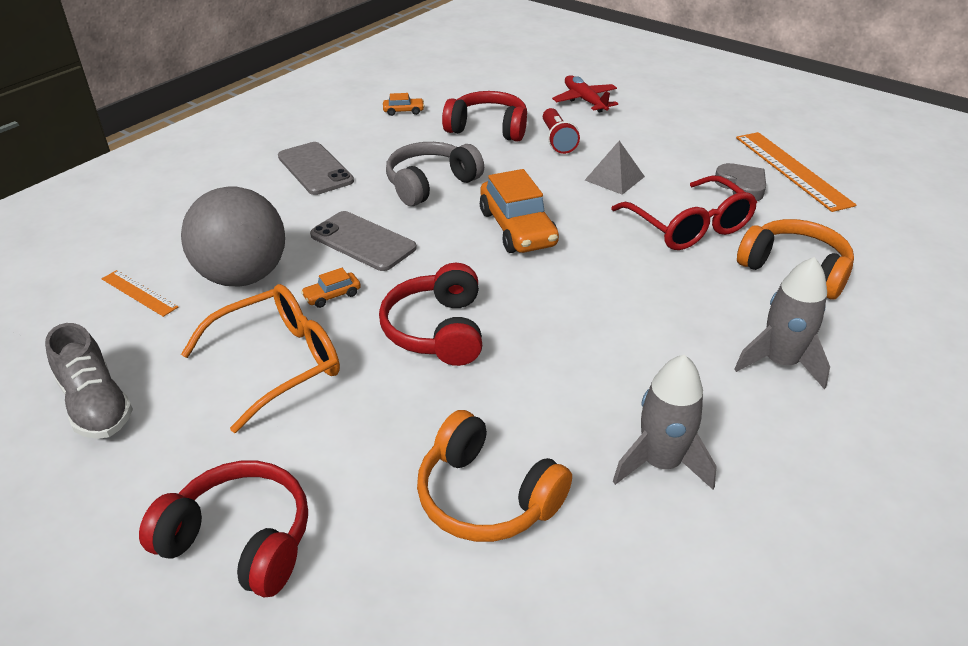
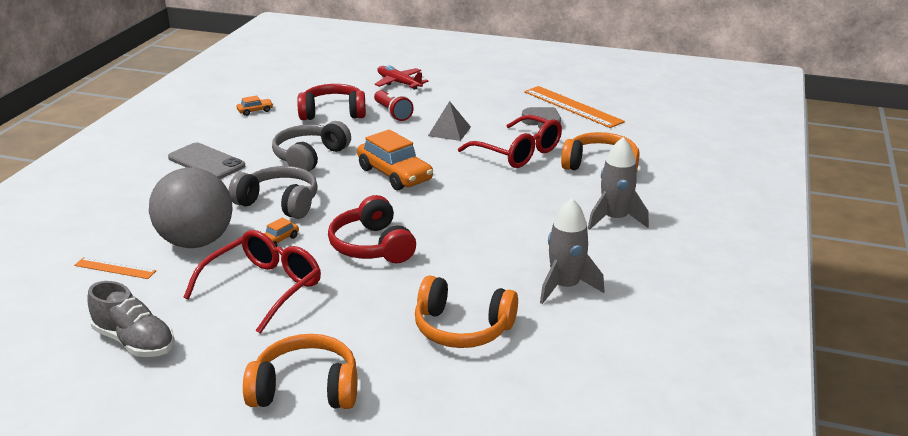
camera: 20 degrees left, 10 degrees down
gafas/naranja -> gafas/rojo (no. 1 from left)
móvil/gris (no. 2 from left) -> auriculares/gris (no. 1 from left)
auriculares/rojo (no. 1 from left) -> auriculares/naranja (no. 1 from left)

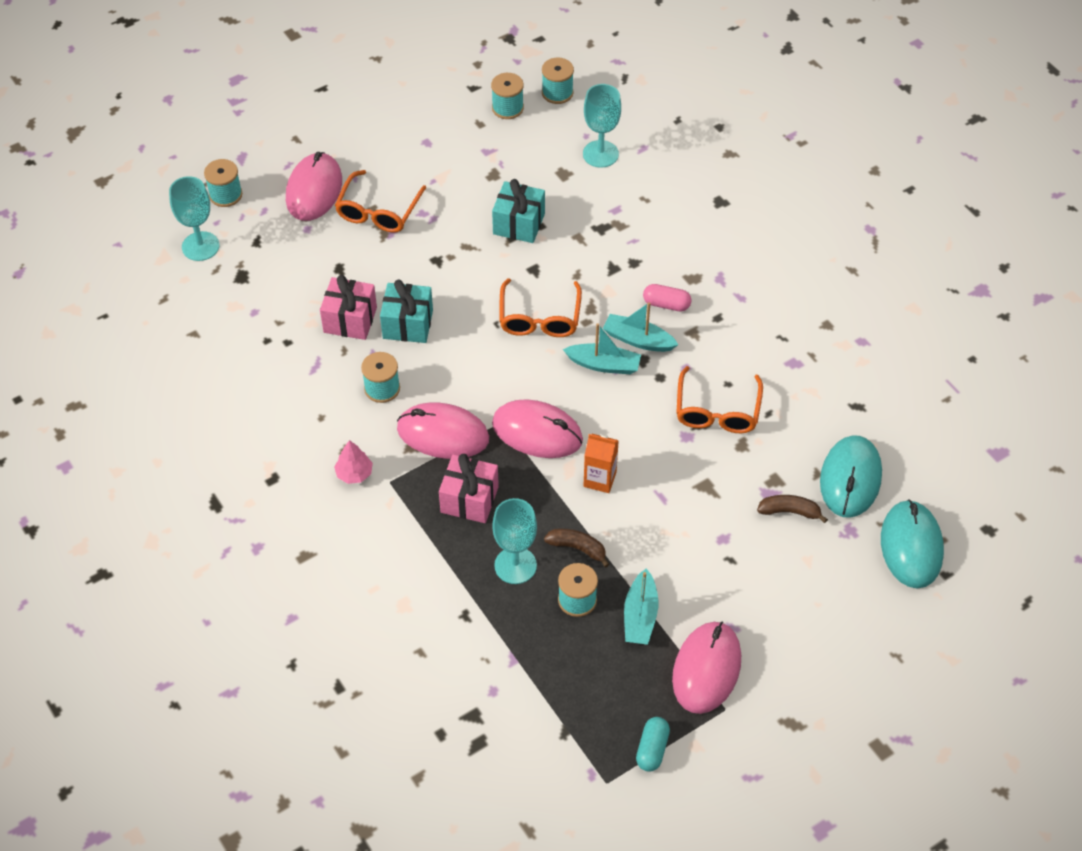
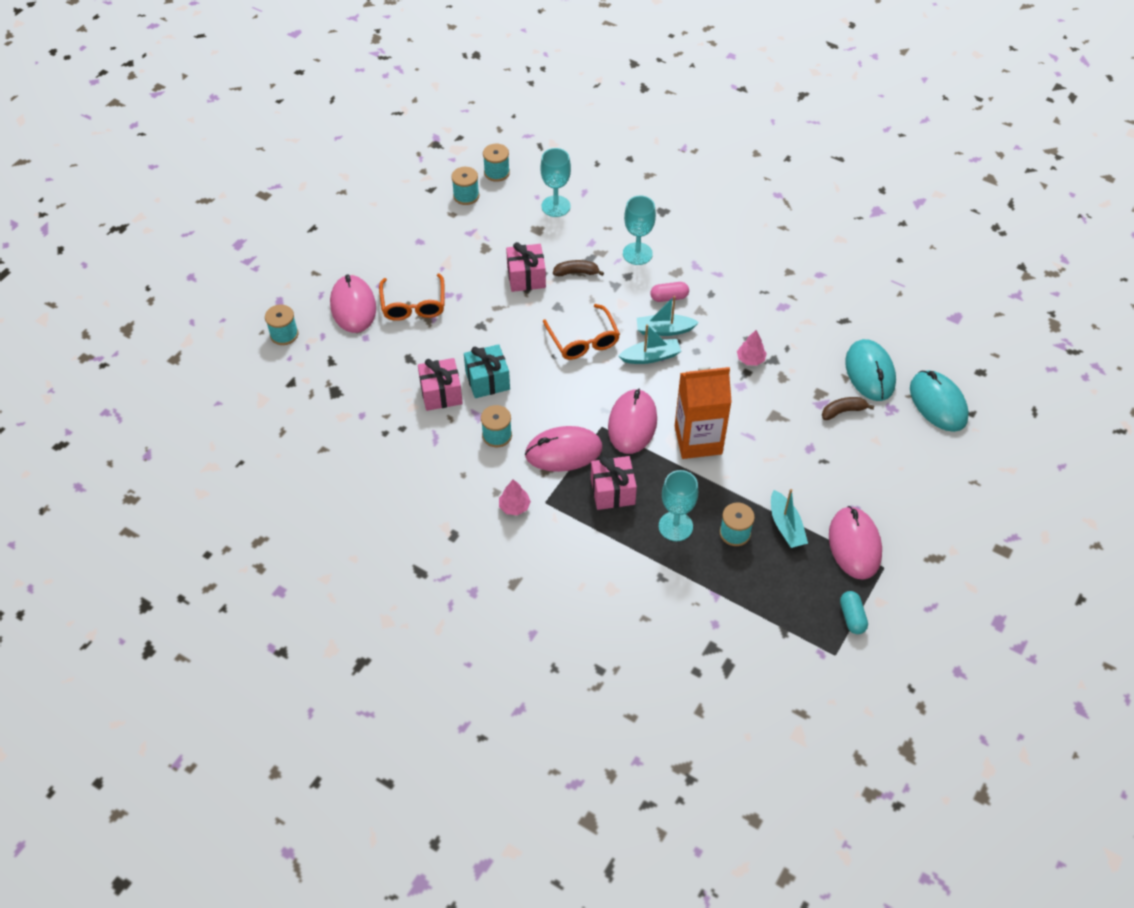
camera: 25 degrees left, 0 degrees up
regalo/turquesa (no. 2 from left) -> regalo/rosa (no. 2 from left)
plátano/marrón (no. 1 from left), relocated
ratón/rosa (no. 3 from left), 75 degrees counterclockwise
copa/turquesa (no. 1 from left in the first image) -> copa/turquesa (no. 2 from left), relocated
cartón de leche/naranja, x1.89
gafas/naranja (no. 3 from left) -> árbol/rosa (no. 2 from left)

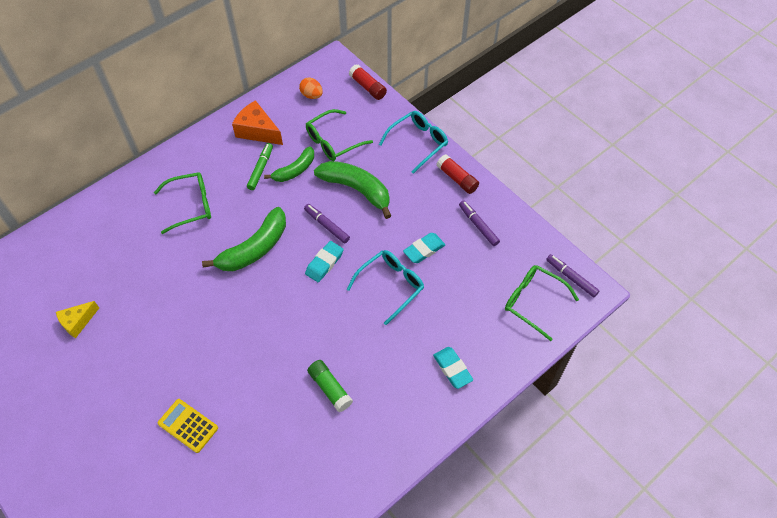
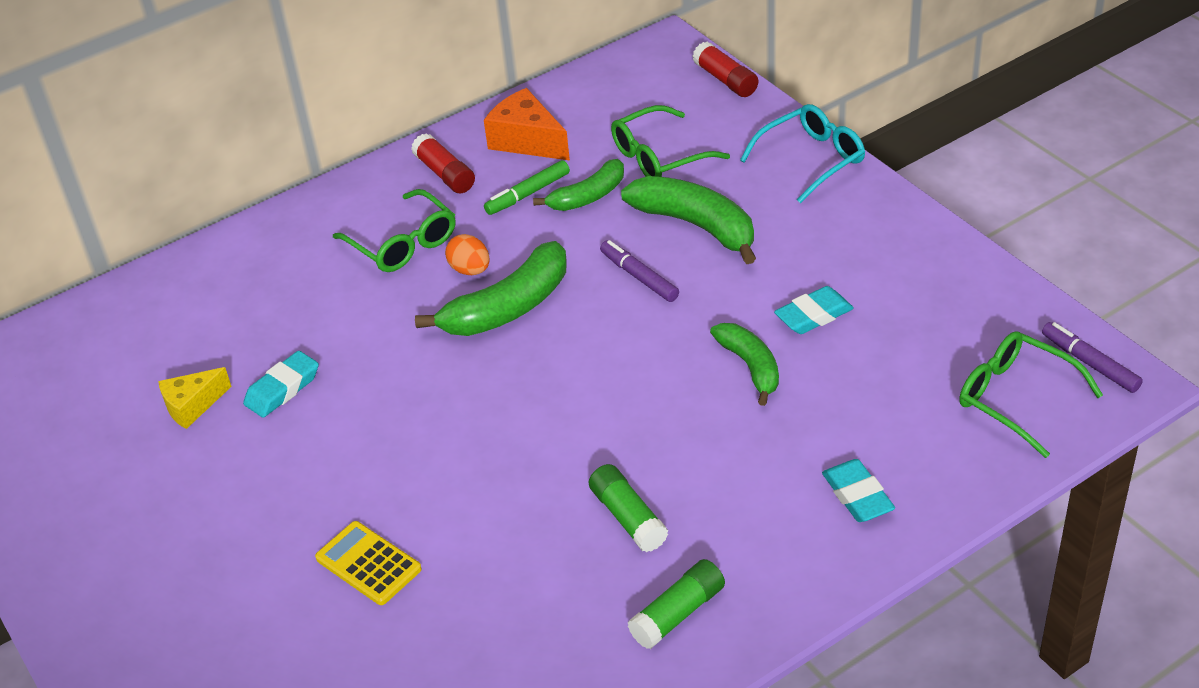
camera: 10 degrees right, 15 degrees down
goma de borrar/turquesa (no. 1 from left), relocated
gafas/verde (no. 1 from left), 60 degrees clockwise
barra de pegamento/rojo (no. 2 from left in the first image) -> barra de pegamento/rojo (no. 1 from left), relocated
huevo/naranja, relocated
rotulador/verde, 150 degrees counterclockwise
none -> barra de pegamento/verde (no. 2 from left)
gafas/turquesa (no. 1 from left) -> plátano/verde (no. 4 from left)
rotulador/morado (no. 2 from left) -> none

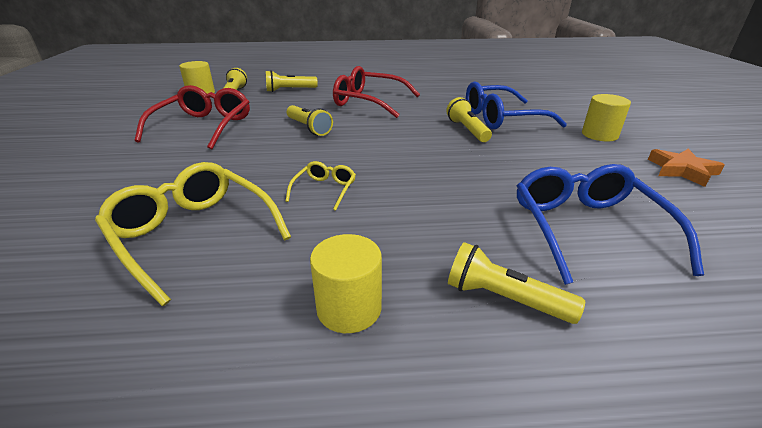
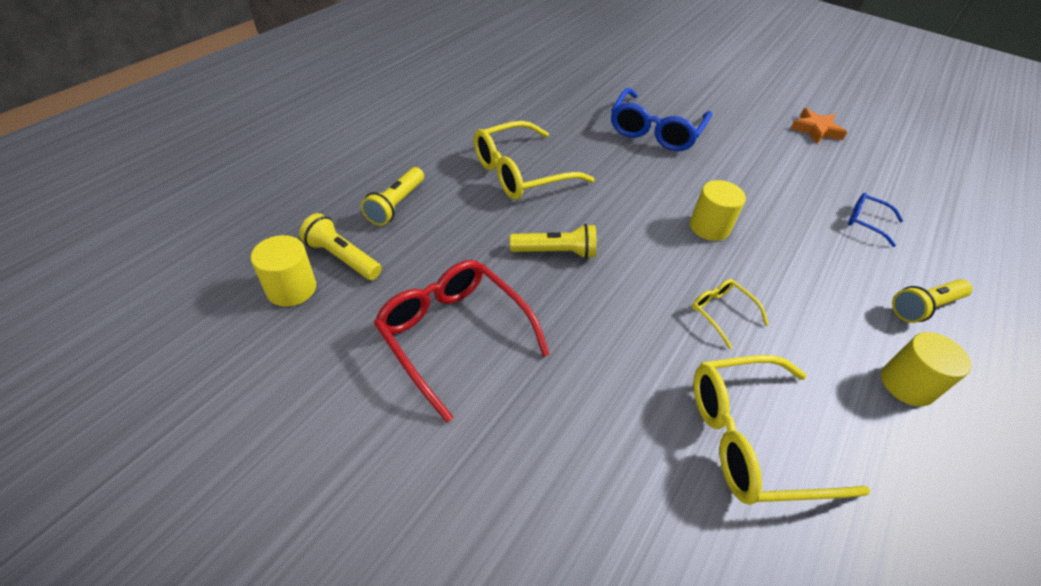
camera: 55 degrees left, 15 degrees up
gafas/rojo (no. 2 from left) -> gafas/amarillo (no. 1 from left)
cilindro/amarillo (no. 3 from left in the first image) -> cilindro/amarillo (no. 2 from left), relocated
gafas/azul (no. 2 from left), x0.50
lámpara de mano/amarillo (no. 4 from left) -> none

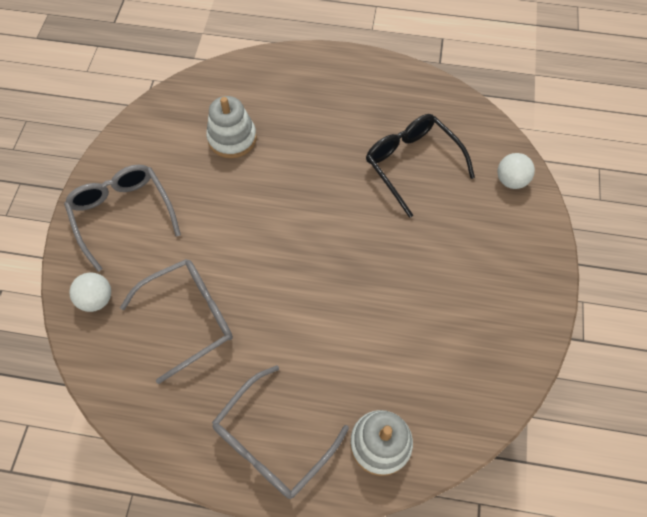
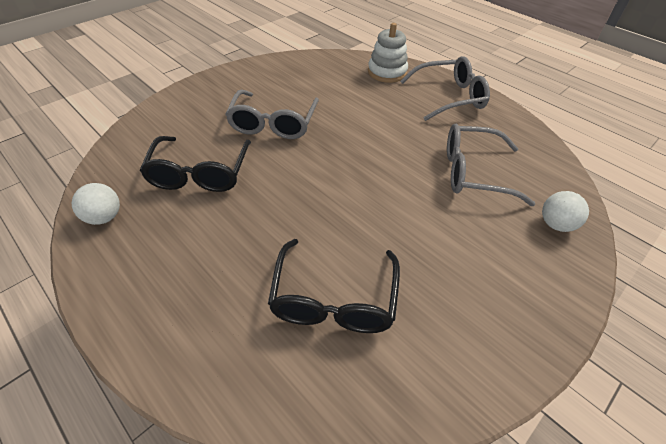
camera: 145 degrees left, 15 degrees down
pelota/blanco (no. 2 from left in the first image) -> pelota/blanco (no. 1 from left), relocated
gafas/gris (no. 1 from left), relocated
juguete apilable/blanco (no. 1 from left) -> gafas/negro (no. 2 from left)

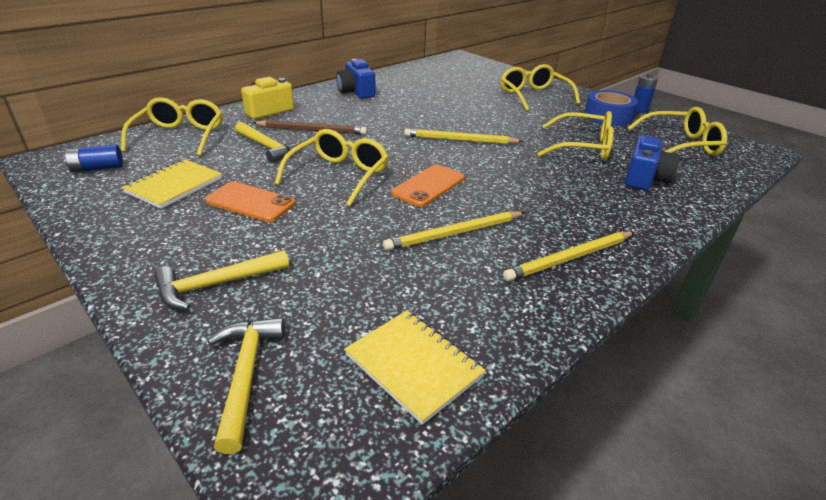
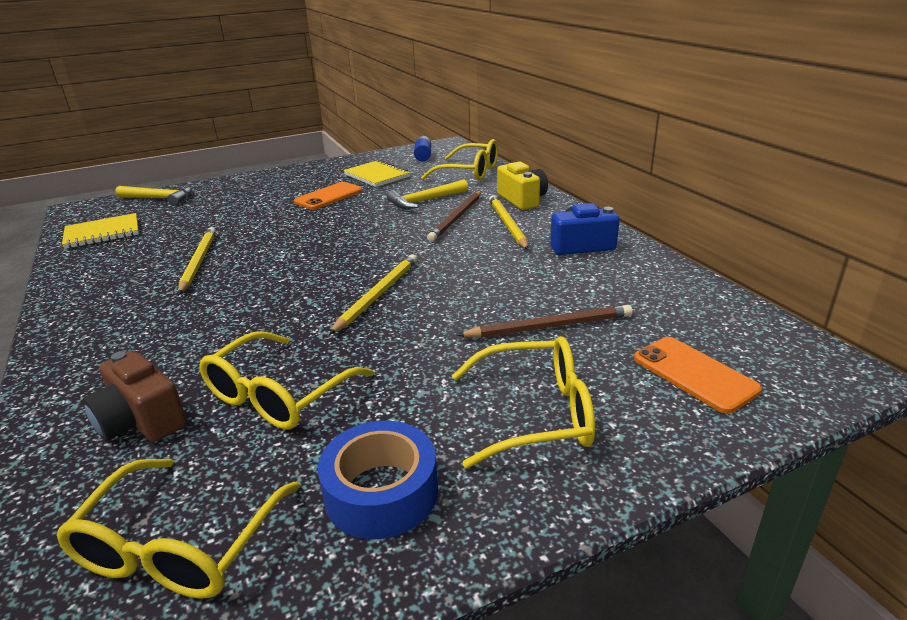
camera: 110 degrees right, 5 degrees down
cámara/azul (no. 2 from left) -> cámara/marrón
none -> lápiz/marrón (no. 2 from left)
lápiz/amarillo (no. 3 from left), relocated
móvil/naranja (no. 2 from left), relocated
martillo/amarillo (no. 1 from left) -> none
gafas/amarillo (no. 2 from left) -> none
pila/azul (no. 2 from left) -> none

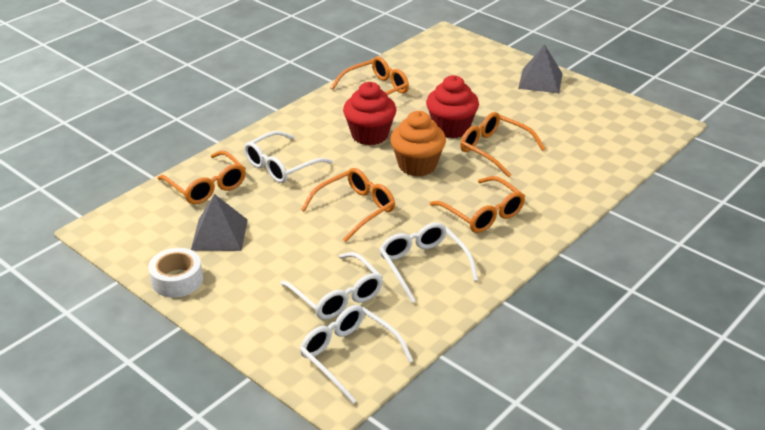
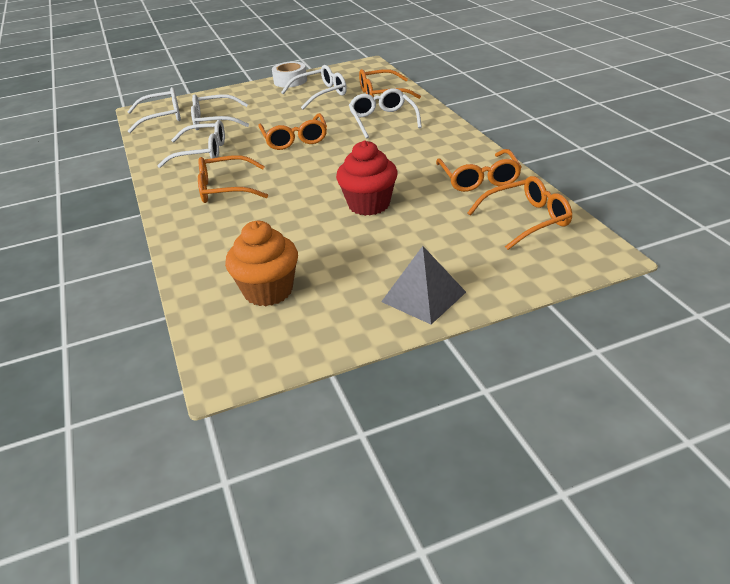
camera: 120 degrees right, 0 degrees up
magdalena/naranja, relocated
pirámide/gris (no. 1 from left) -> gafas/blanco (no. 4 from left)
gafas/naranja (no. 5 from left), relocated
magdalena/rojo (no. 1 from left) -> none

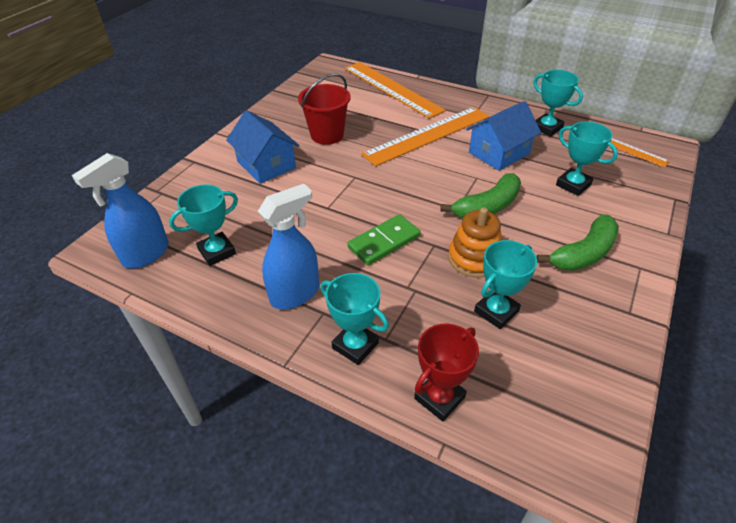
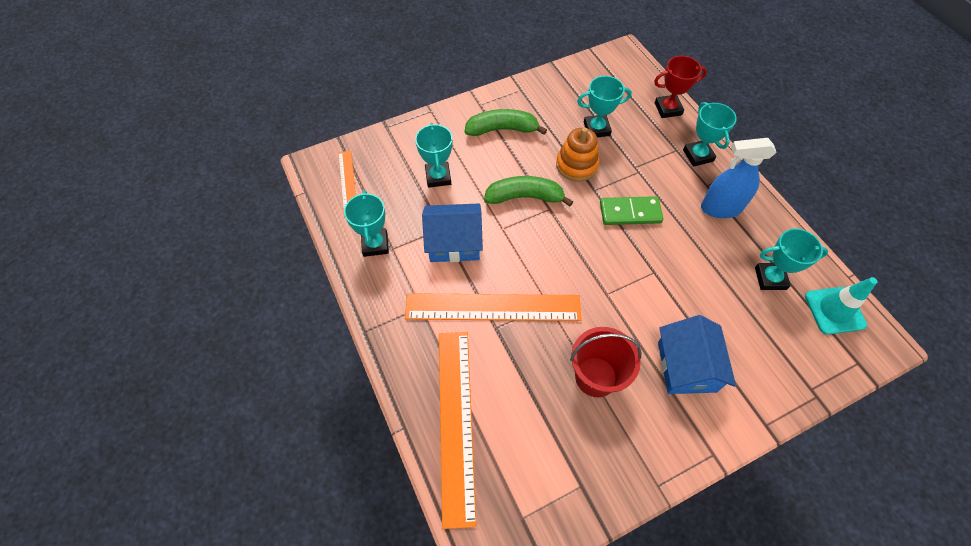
camera: 145 degrees left, 15 degrees up
pulverizador/azul (no. 1 from left) -> cono de tráfico/turquesa

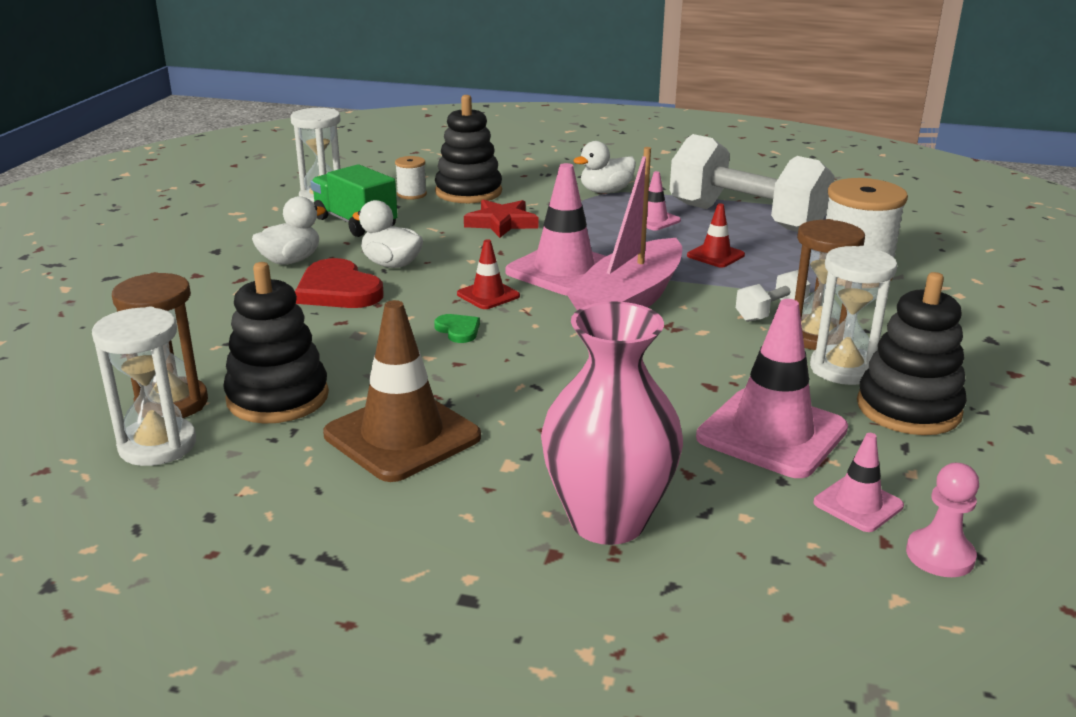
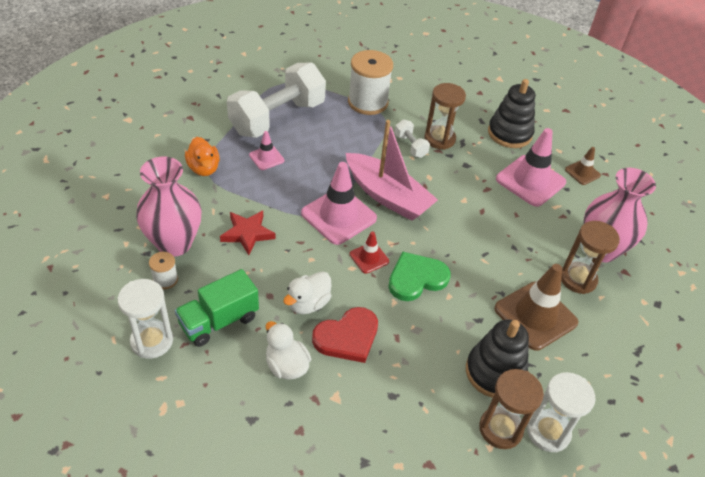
camera: 85 degrees left, 20 degrees up
juguete apilable/negro (no. 2 from left) -> florero/rosa (no. 1 from left)
pato/blanco (no. 3 from left) -> pato/naranja
corazón/verde, x2.00
none -> reloj de arena/marrón (no. 3 from left)
cono de tráfico/rosa (no. 4 from left) -> cono de tráfico/marrón (no. 2 from left)
cono de tráfico/rojo (no. 2 from left) -> none
reloj de arena/blanco (no. 3 from left) -> none
peón/rosa -> none

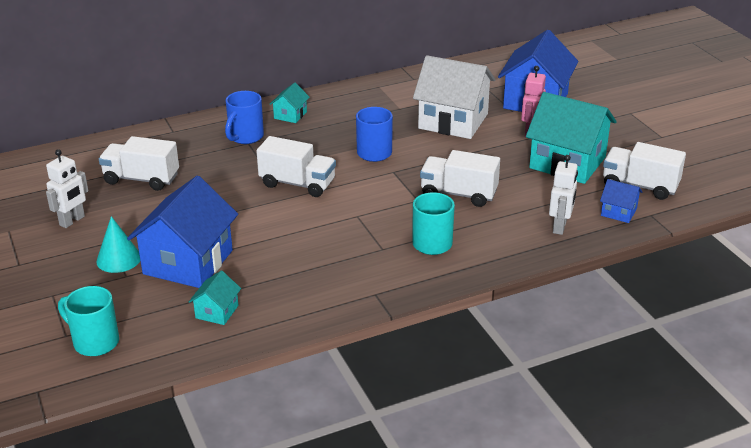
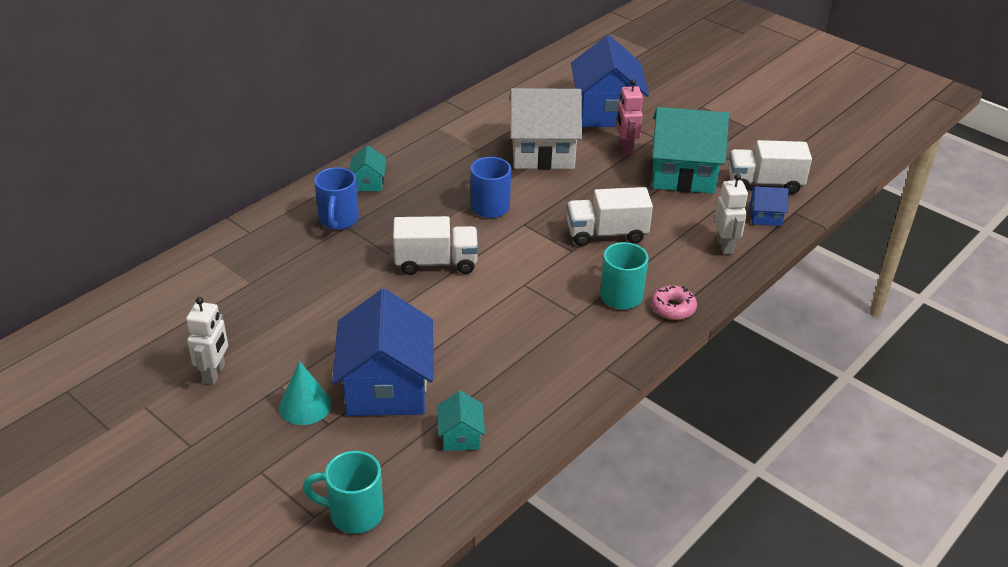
camera: 25 degrees left, 5 degrees up
none -> rosquilla/rosa
camión/blanco (no. 1 from left) -> none

